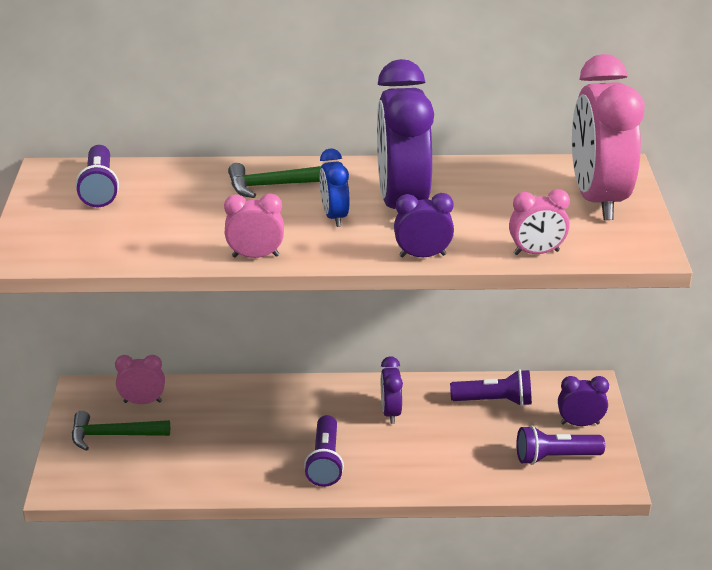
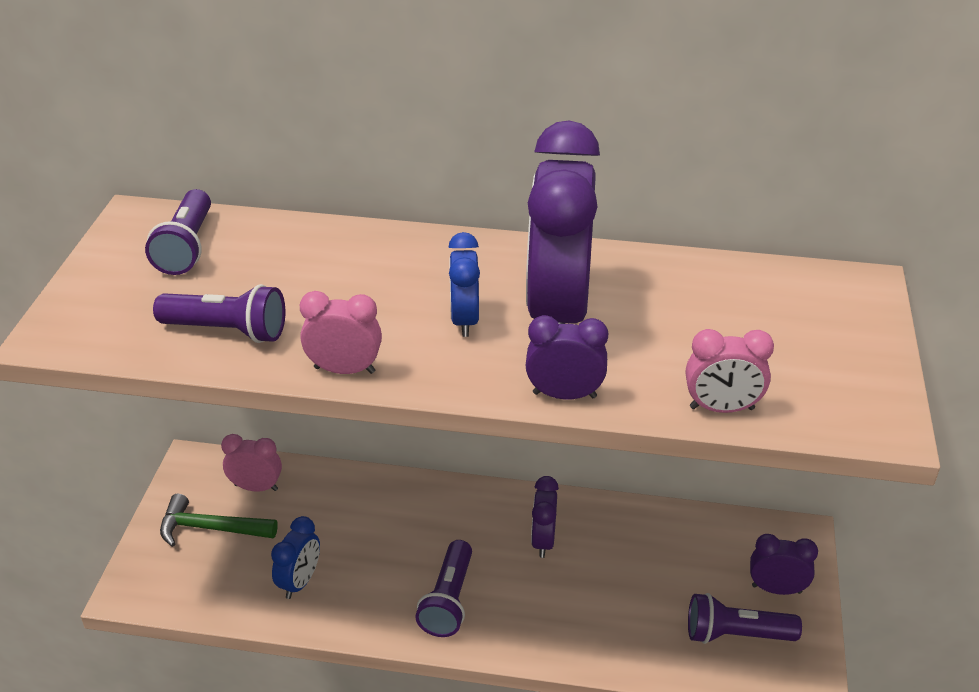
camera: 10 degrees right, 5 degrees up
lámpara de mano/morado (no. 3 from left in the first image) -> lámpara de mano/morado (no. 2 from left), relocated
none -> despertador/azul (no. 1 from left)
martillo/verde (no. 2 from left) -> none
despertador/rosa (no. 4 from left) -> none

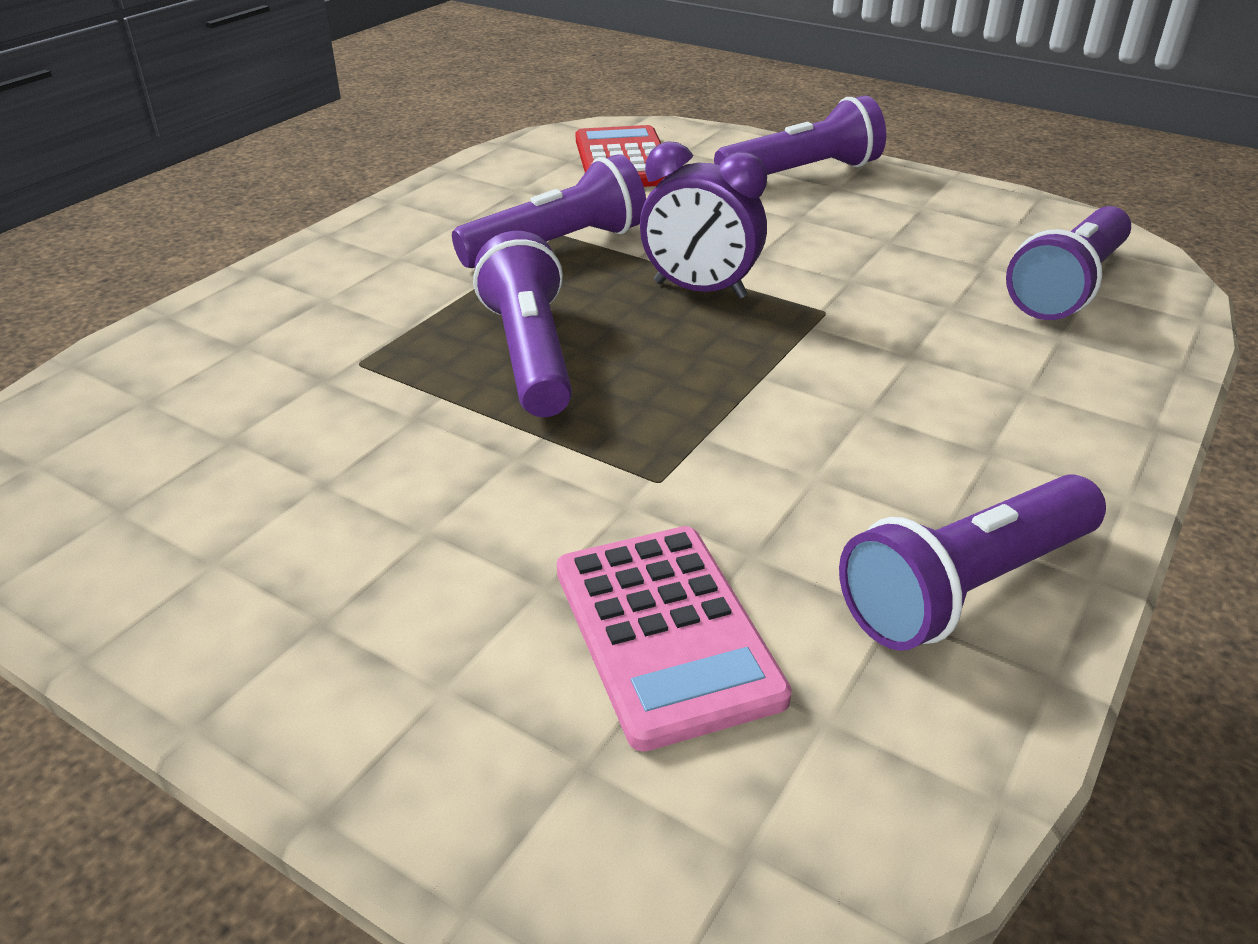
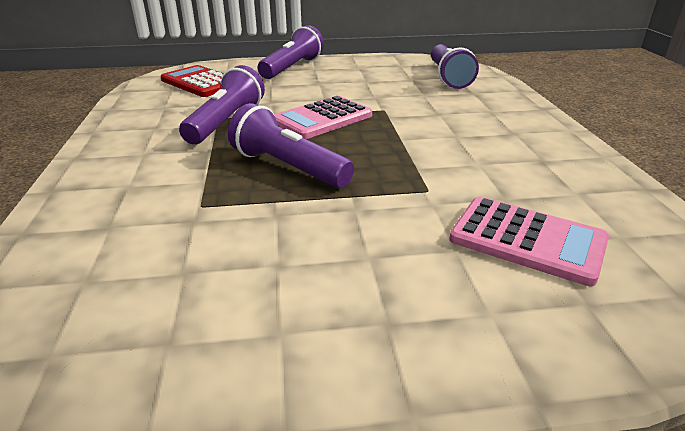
camera: 40 degrees left, 5 degrees down
despertador/morado -> calculadora/rosa (no. 1 from left)
lámpara de mano/morado (no. 4 from left) -> none

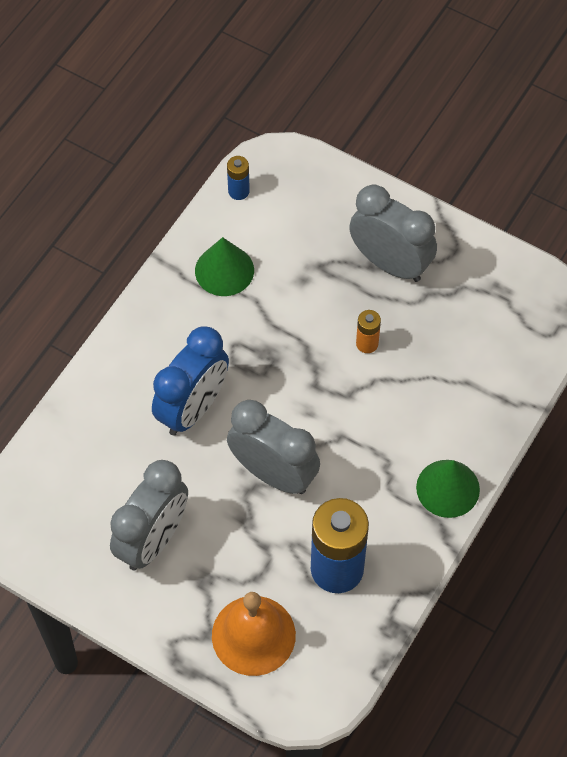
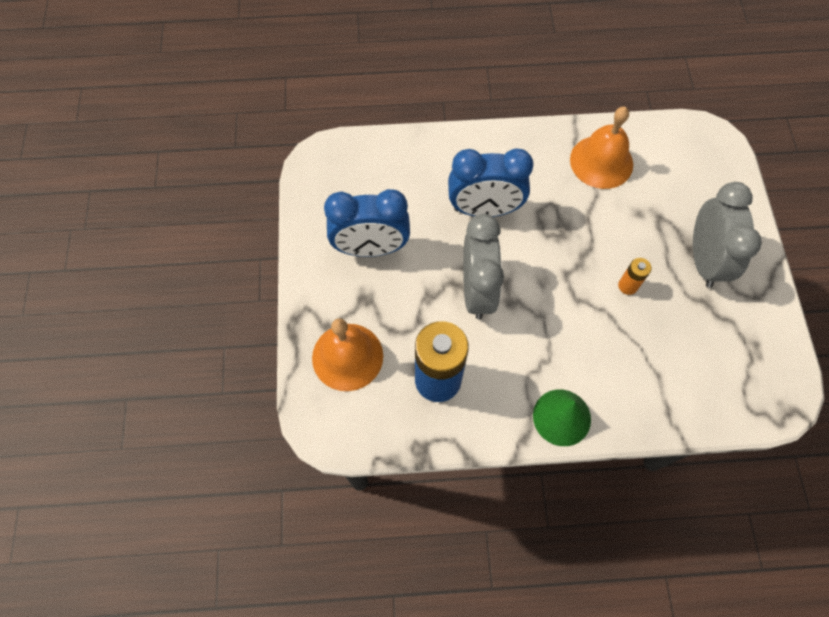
camera: 55 degrees right, 5 degrees up
despertador/gris (no. 1 from left) -> despertador/azul (no. 1 from left)
cono/verde (no. 1 from left) -> campana/naranja (no. 2 from left)
pila/azul (no. 1 from left) -> none

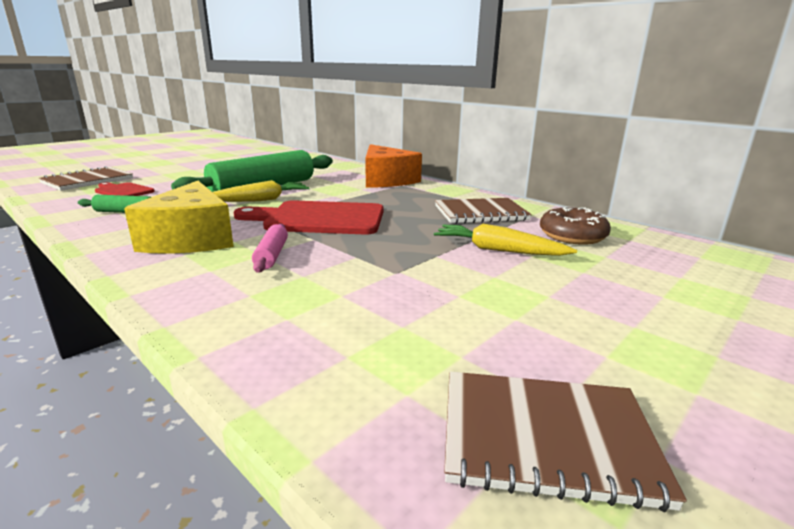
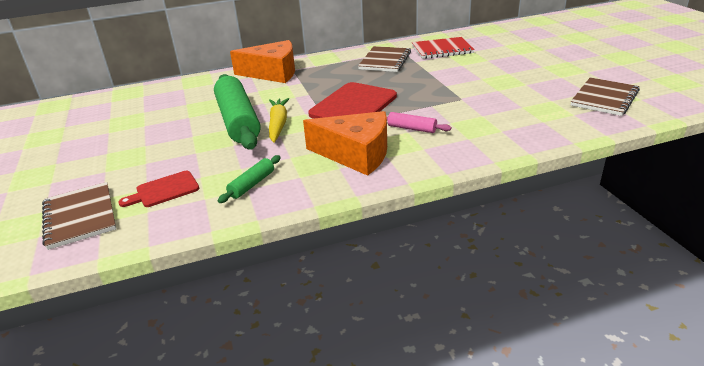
camera: 60 degrees left, 10 degrees up
queso/amarillo -> queso/naranja (no. 2 from left)
rosquilla/marrón -> cuaderno/rojo
zanahoria/amarillo (no. 2 from left) -> none

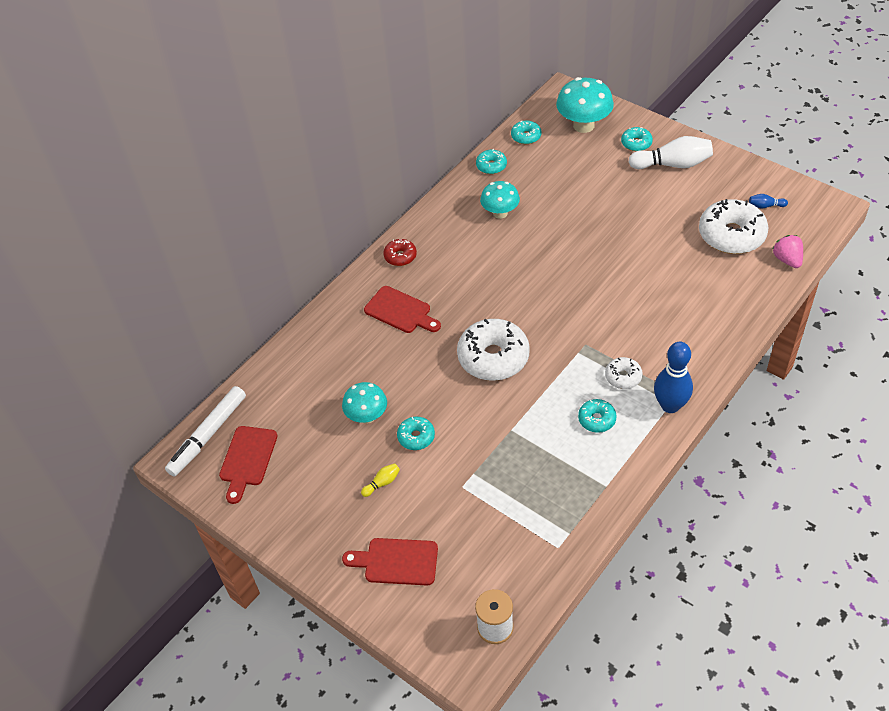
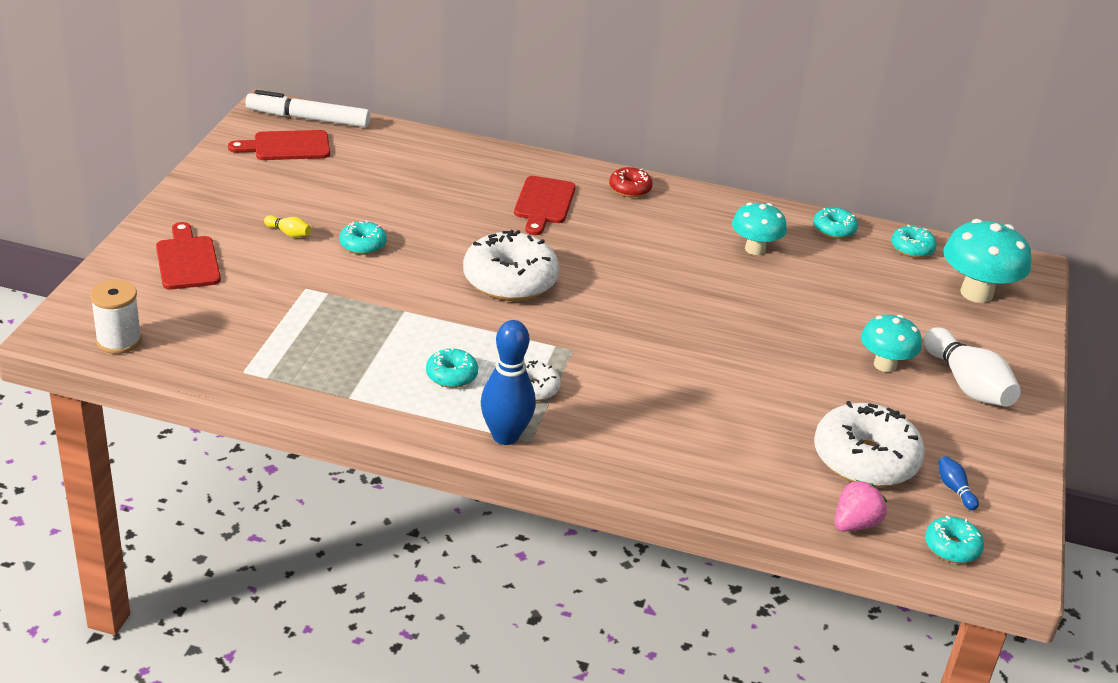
camera: 60 degrees right, 15 degrees down
seta/turquesa (no. 1 from left in the first image) -> seta/turquesa (no. 2 from left), relocated
rosquilla/turquesa (no. 5 from left), relocated

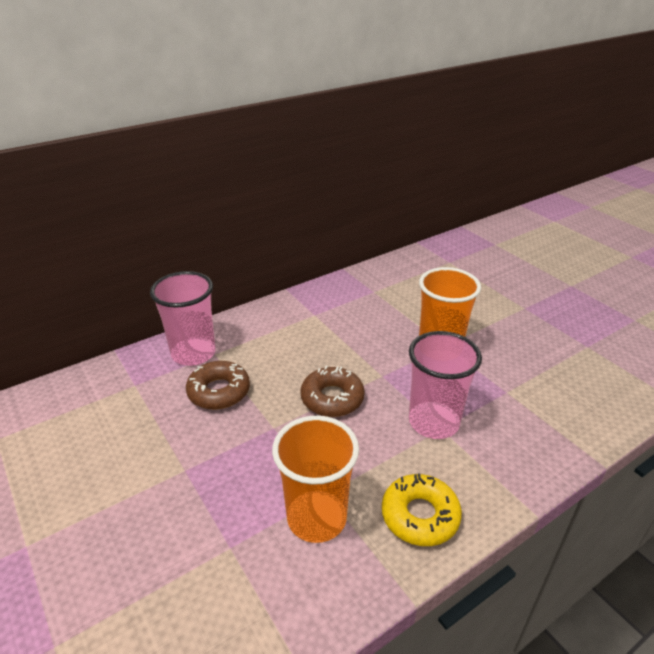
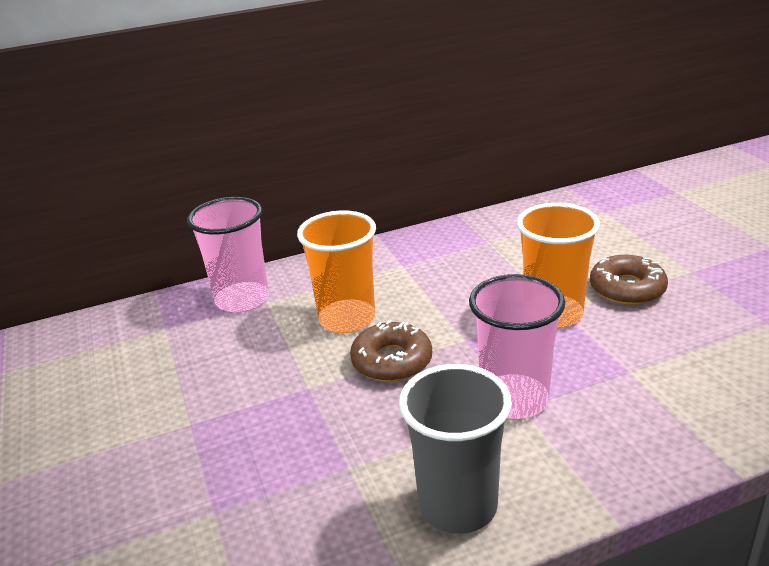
camera: 15 degrees right, 5 degrees down
vaso/naranja (no. 1 from left), relocated
rosquilla/amarillo -> vaso/gris
rosquilla/marrón (no. 1 from left in the first image) -> rosquilla/marrón (no. 2 from left), relocated

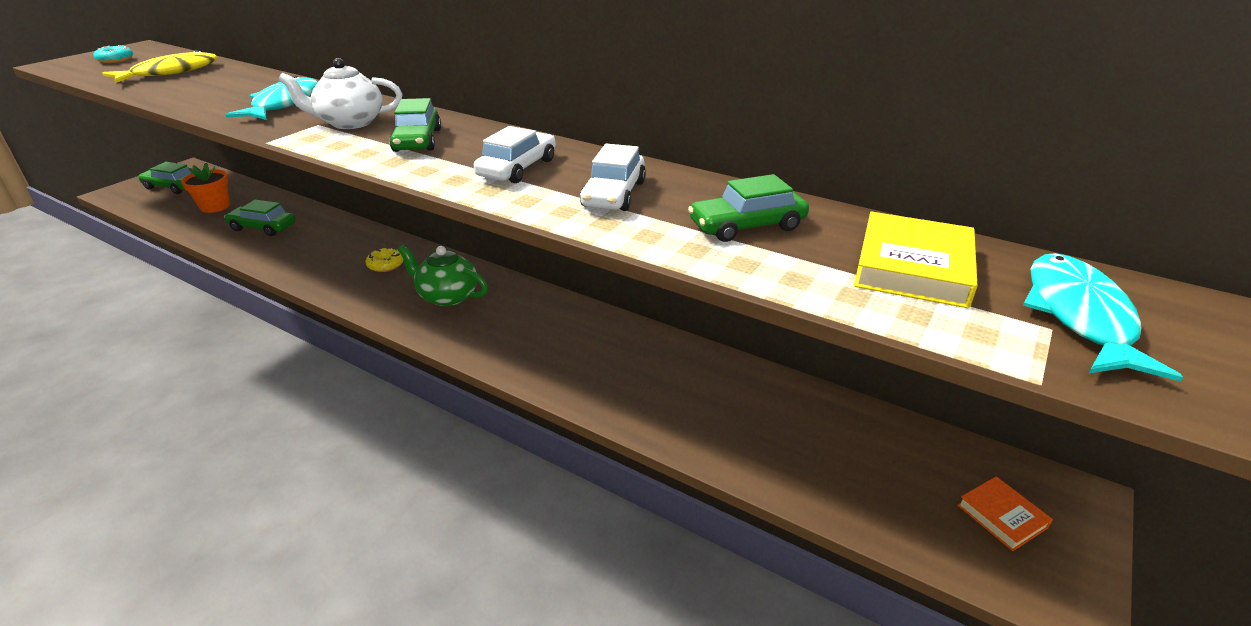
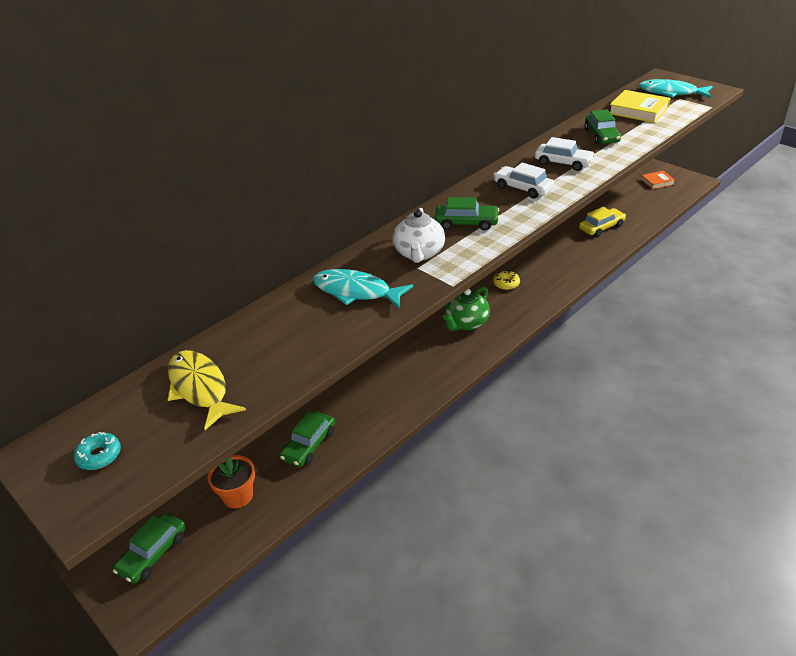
camera: 75 degrees left, 5 degrees up
rosquilla/amarillo, relocated
none -> coche/amarillo

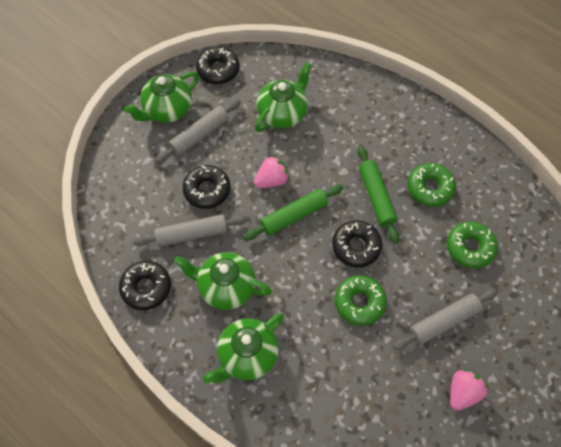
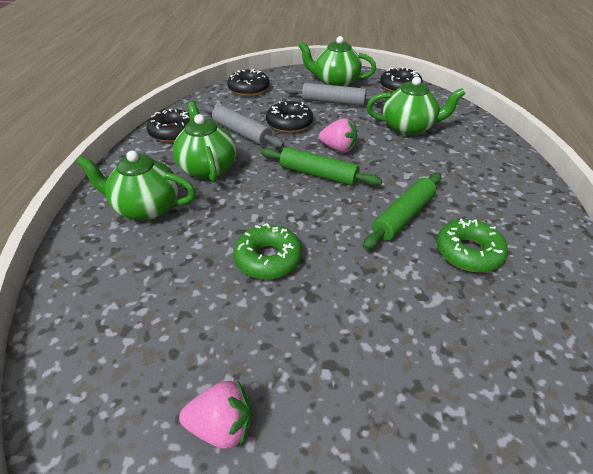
camera: 55 degrees right, 20 degrees down
rosquilla/negro (no. 4 from left in the first image) -> rosquilla/negro (no. 2 from left), relocated
rodillo/gris (no. 3 from left) -> none
rosquilla/verde (no. 3 from left) -> none

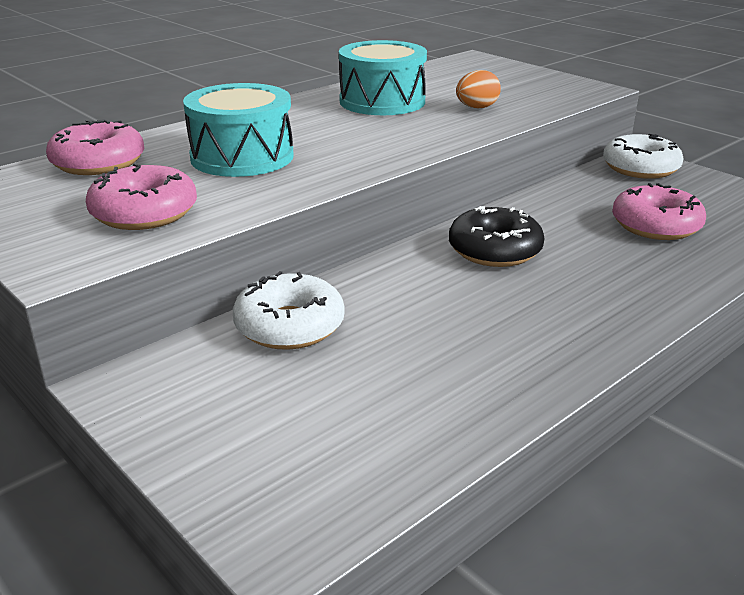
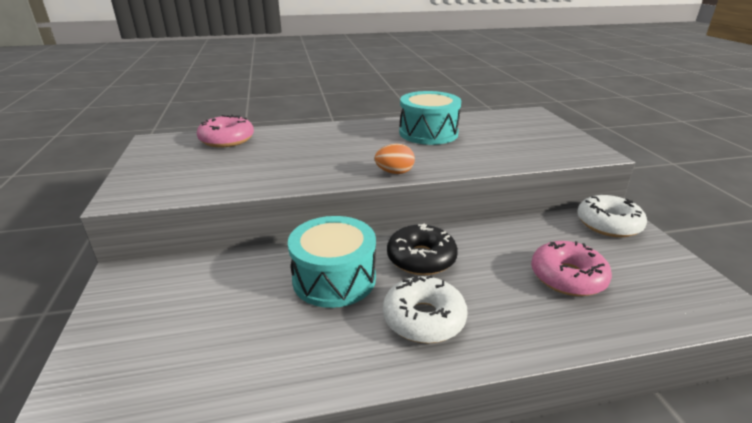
camera: 30 degrees right, 0 degrees up
tambor/turquesa (no. 1 from left), relocated
huevo/naranja, relocated
rosquilla/blanco (no. 1 from left), relocated
rosquilla/rosa (no. 2 from left) -> none

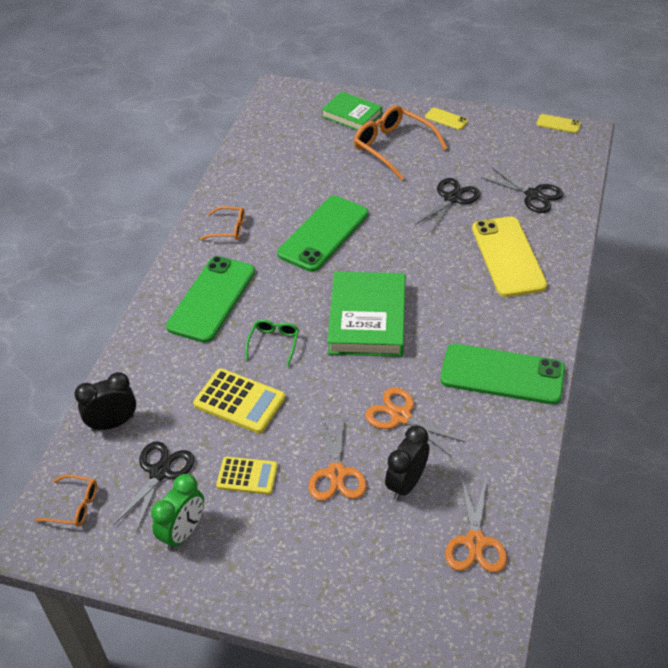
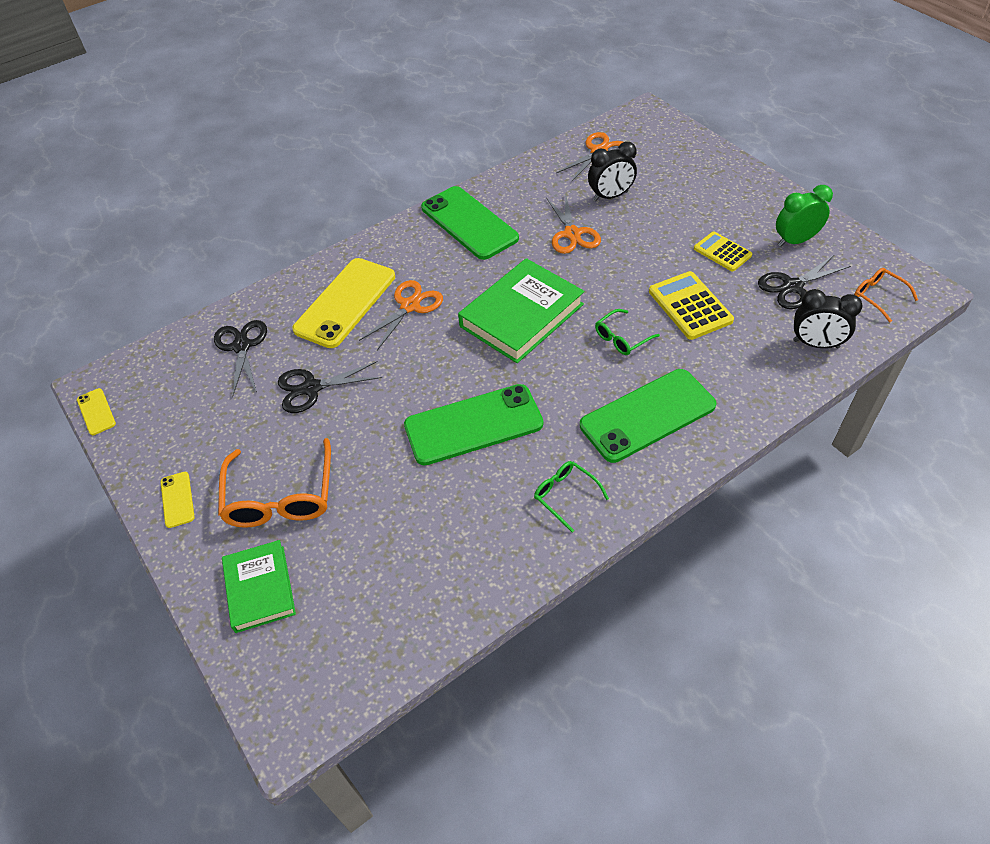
camera: 140 degrees left, 5 degrees up
tijeras/naranja (no. 1 from left), relocated
gafas/naranja (no. 2 from left) -> gafas/verde (no. 1 from left)

